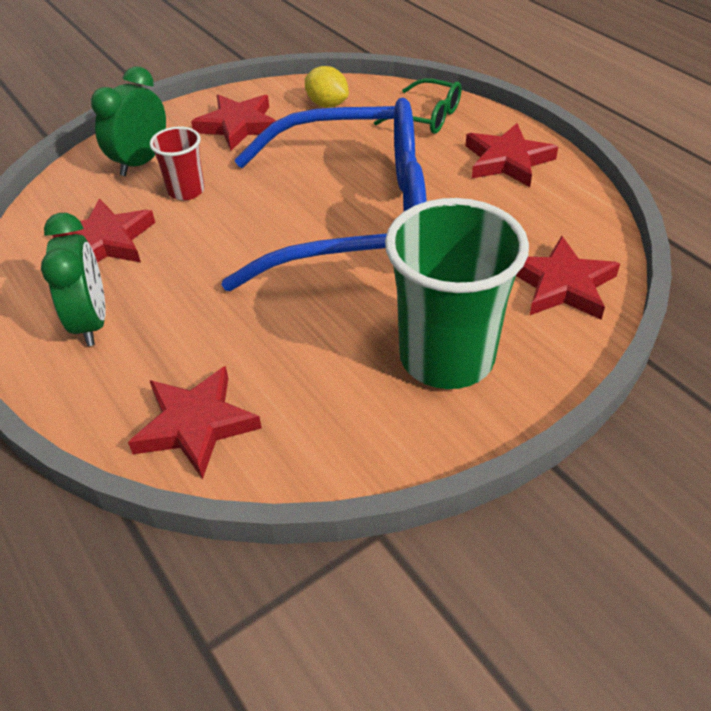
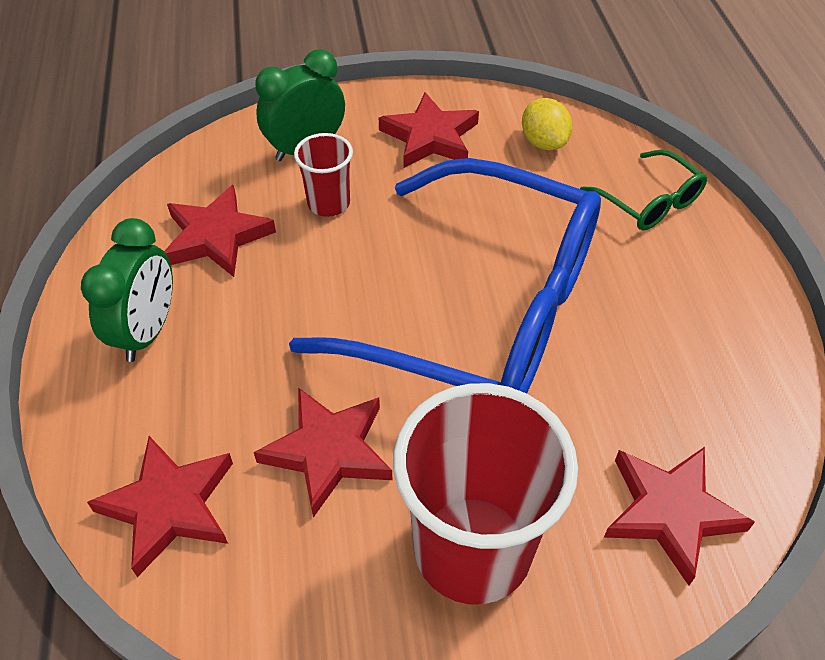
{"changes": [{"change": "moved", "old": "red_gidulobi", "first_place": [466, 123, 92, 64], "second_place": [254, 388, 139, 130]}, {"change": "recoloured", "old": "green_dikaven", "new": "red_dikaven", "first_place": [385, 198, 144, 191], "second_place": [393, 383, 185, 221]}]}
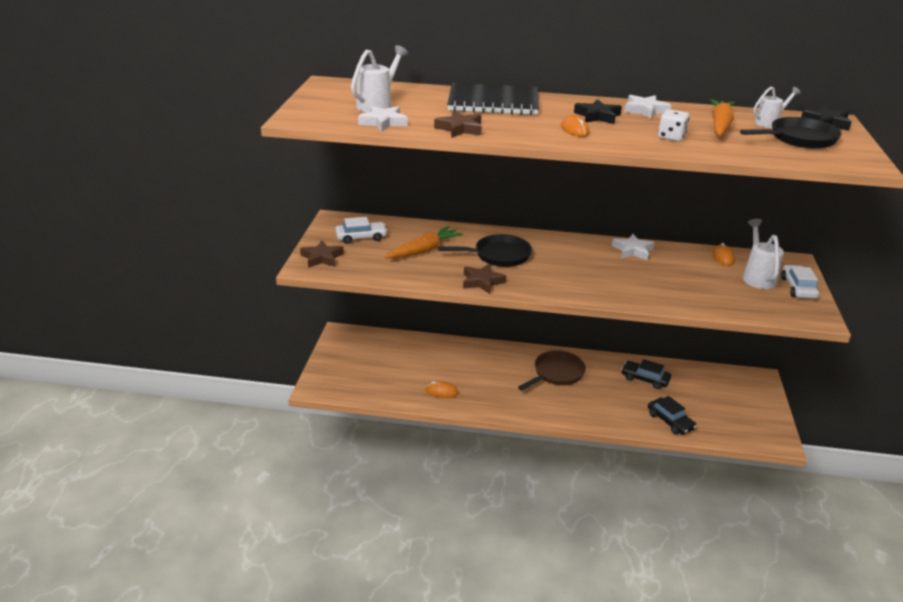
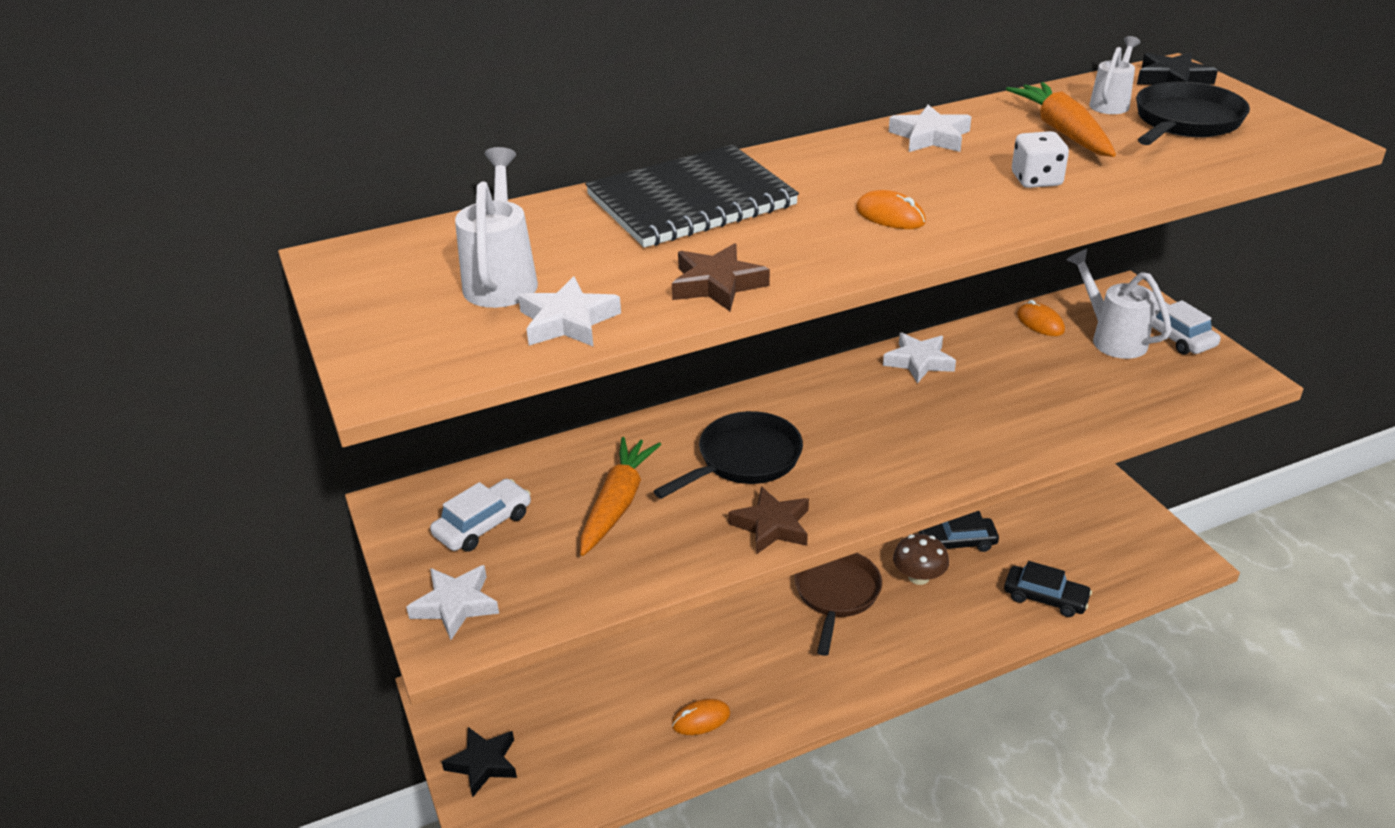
{"changes": [{"change": "added", "new": "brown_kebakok", "second_place": [893, 534, 56, 51]}, {"change": "moved", "old": "black_gidulobi", "first_place": [574, 99, 48, 25], "second_place": [442, 727, 75, 70]}, {"change": "recoloured", "old": "brown_gidulobi", "new": "white_gidulobi", "first_place": [300, 241, 44, 27], "second_place": [406, 565, 93, 75]}]}
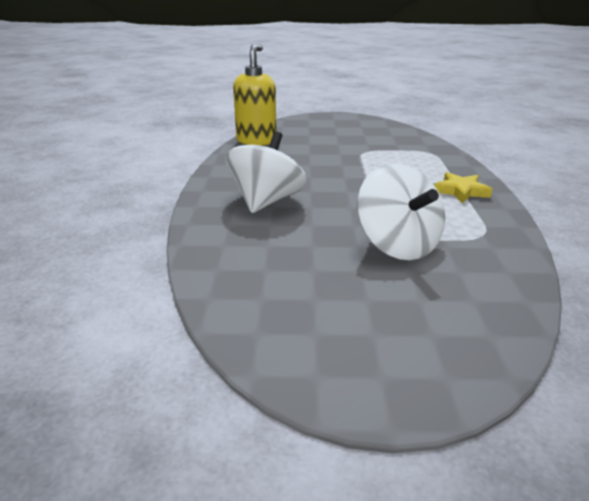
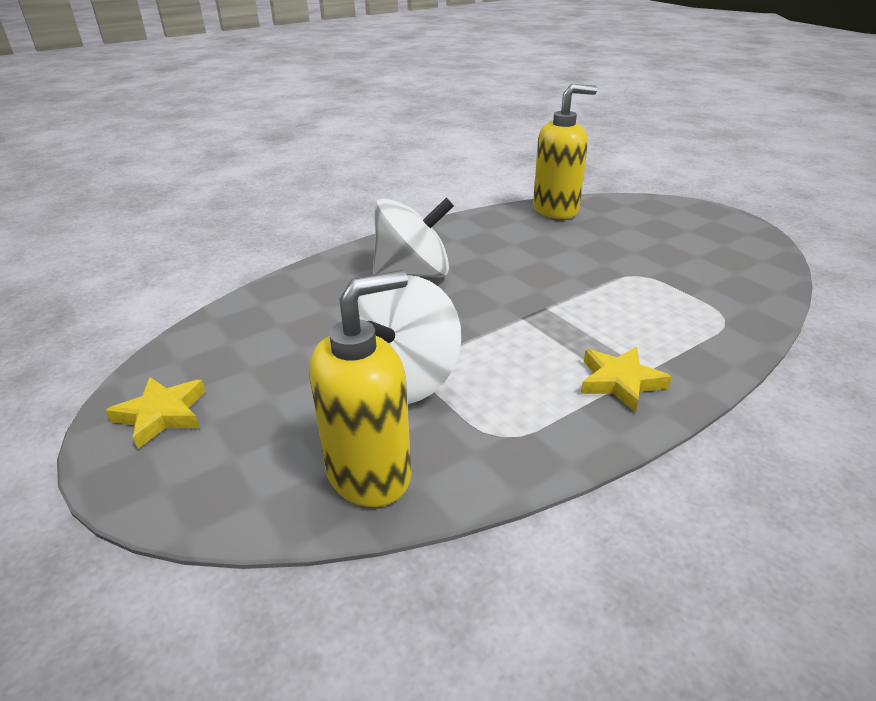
{"changes": [{"change": "added", "new": "yellow_gidulobi", "second_place": [106, 377, 99, 72]}, {"change": "added", "new": "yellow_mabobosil", "second_place": [309, 270, 102, 237]}]}
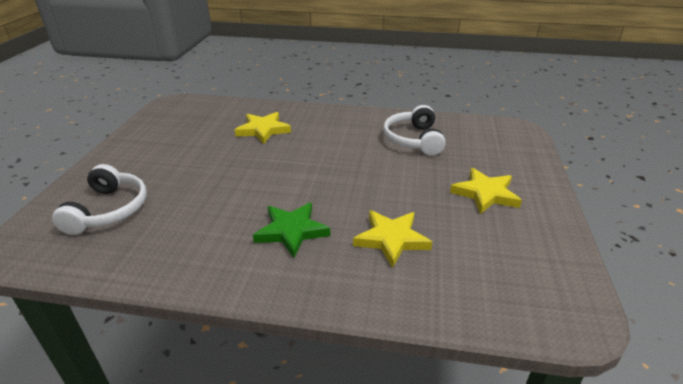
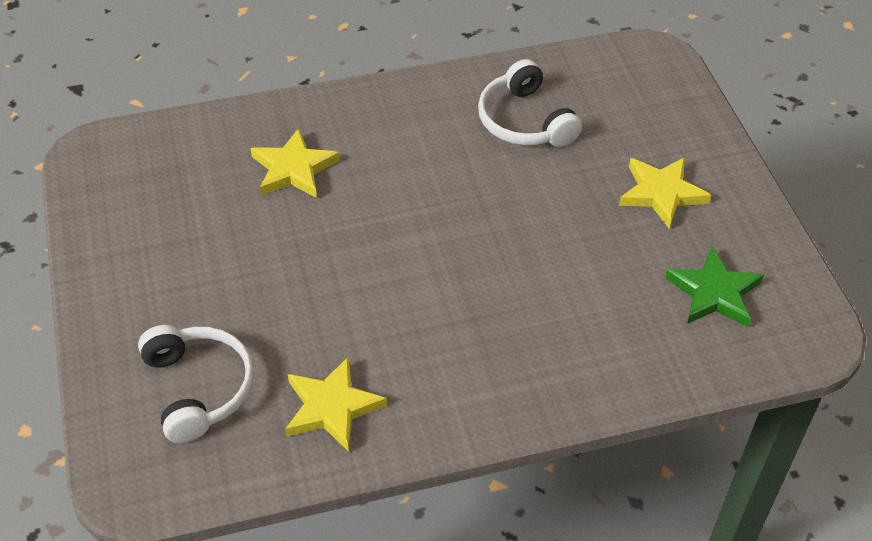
{"changes": [{"change": "moved", "old": "green_gidulobi", "first_place": [253, 202, 77, 56], "second_place": [665, 246, 99, 81]}, {"change": "moved", "old": "yellow_gidulobi", "first_place": [353, 210, 79, 58], "second_place": [285, 356, 102, 96]}]}
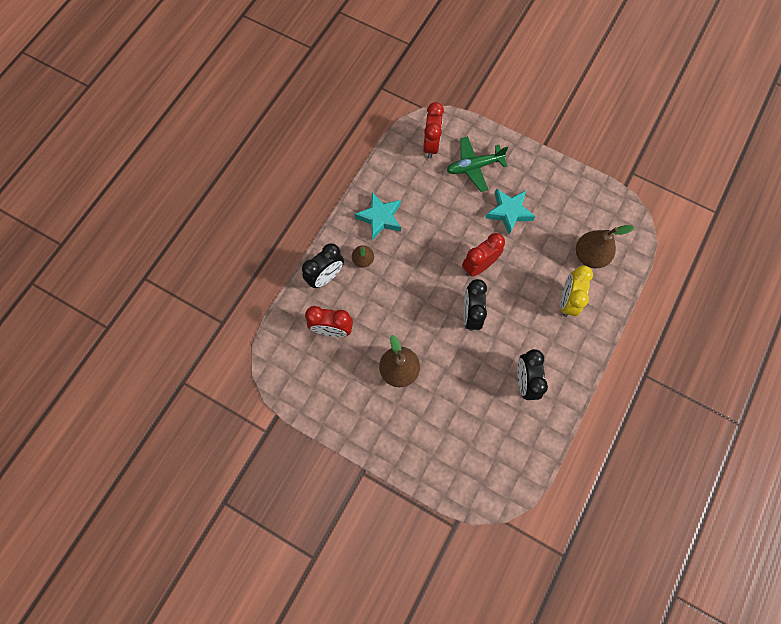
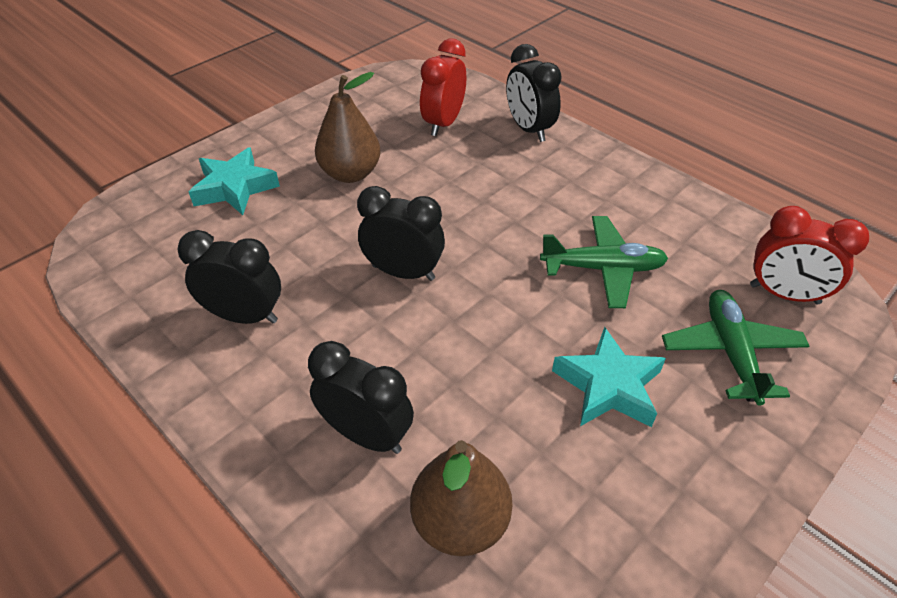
{"changes": [{"change": "removed", "old": "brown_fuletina", "first_place": [352, 245, 22, 23]}, {"change": "removed", "old": "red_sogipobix", "first_place": [462, 233, 43, 44]}, {"change": "added", "new": "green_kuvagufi", "second_place": [540, 216, 128, 92]}, {"change": "moved", "old": "turquoise_gidulobi", "first_place": [355, 192, 46, 48], "second_place": [189, 147, 91, 68]}, {"change": "recoloured", "old": "yellow_sogipobix", "new": "black_sogipobix", "first_place": [560, 265, 33, 52], "second_place": [308, 341, 106, 113]}]}
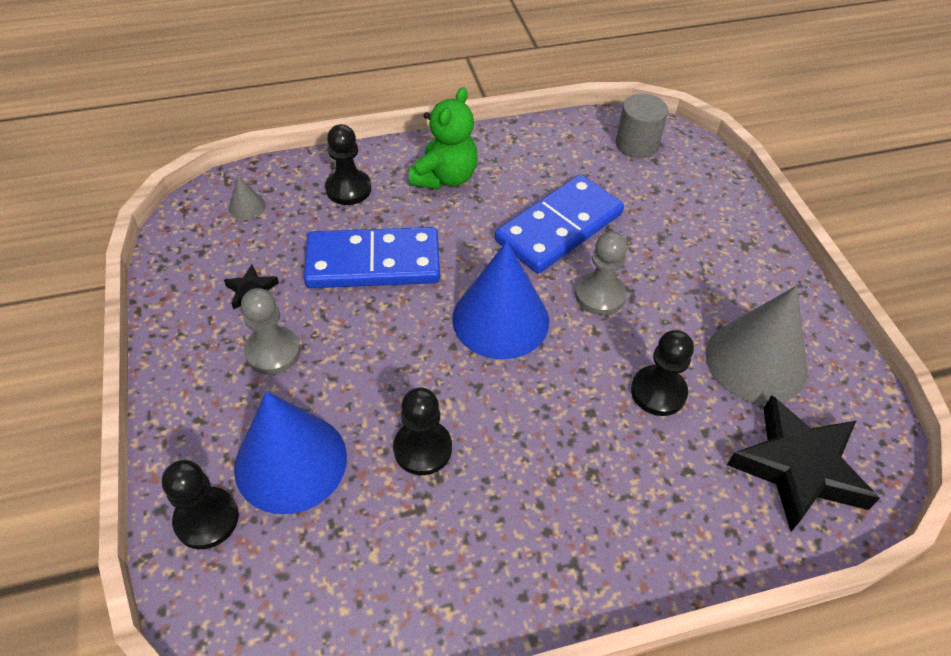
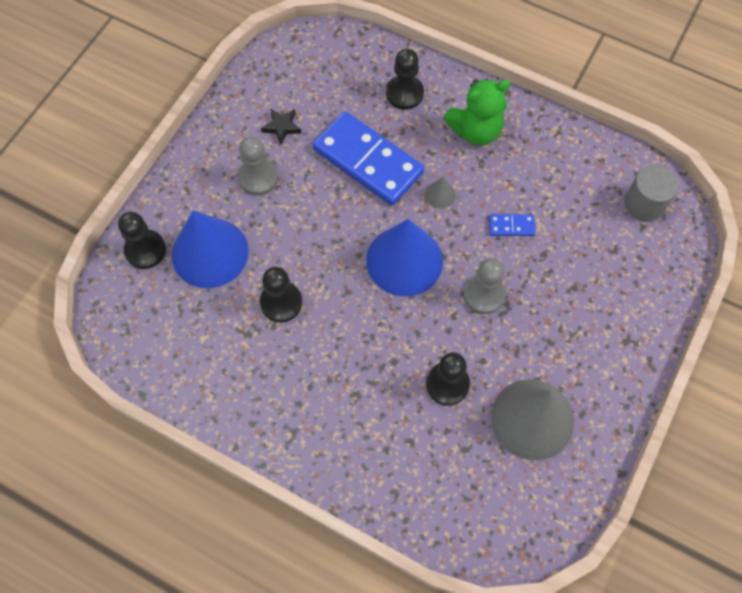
{"changes": [{"change": "removed", "old": "black_gidulobi", "first_place": [727, 395, 153, 137]}, {"change": "moved", "old": "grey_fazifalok", "first_place": [229, 175, 37, 45], "second_place": [425, 177, 31, 32]}, {"change": "resized", "old": "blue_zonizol", "first_place": [495, 174, 129, 99], "second_place": [489, 214, 47, 22], "factor": 0.42}]}
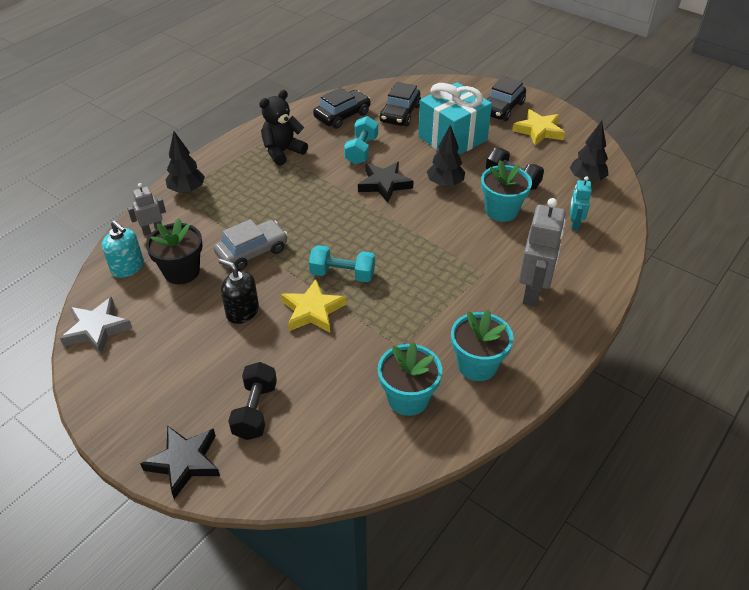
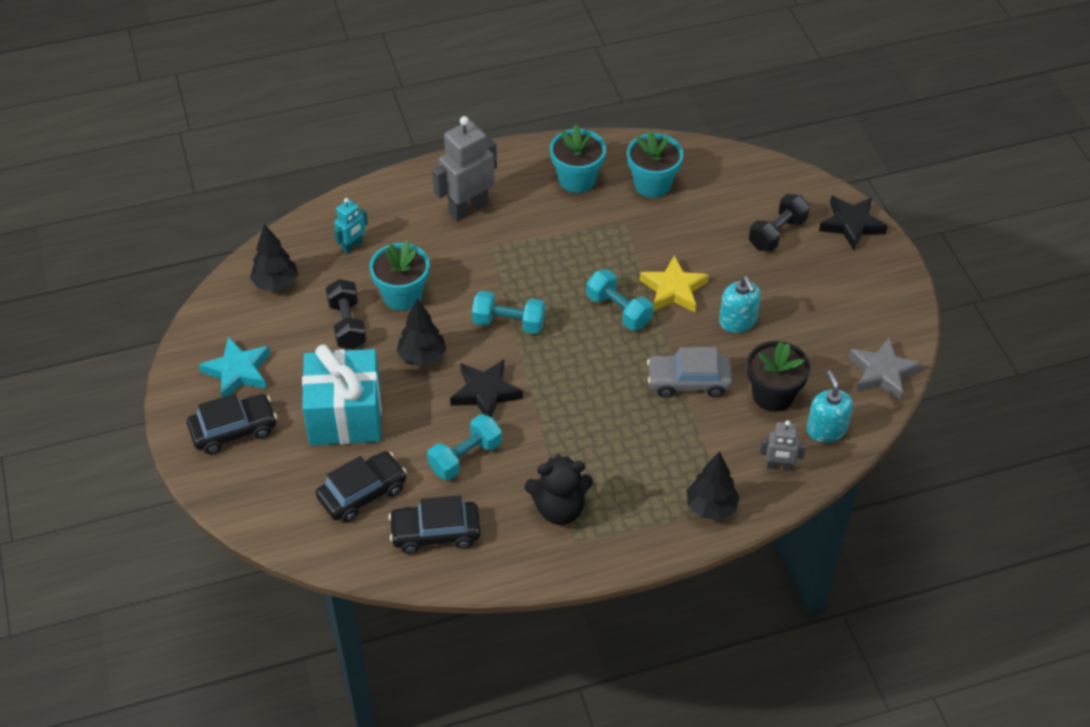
{"changes": [{"change": "added", "new": "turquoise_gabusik", "second_place": [472, 291, 73, 43]}, {"change": "recoloured", "old": "black_mabobosil", "new": "turquoise_mabobosil", "first_place": [218, 259, 41, 65], "second_place": [719, 276, 42, 57]}, {"change": "recoloured", "old": "yellow_gidulobi", "new": "turquoise_gidulobi", "first_place": [513, 109, 52, 37], "second_place": [199, 337, 71, 60]}]}
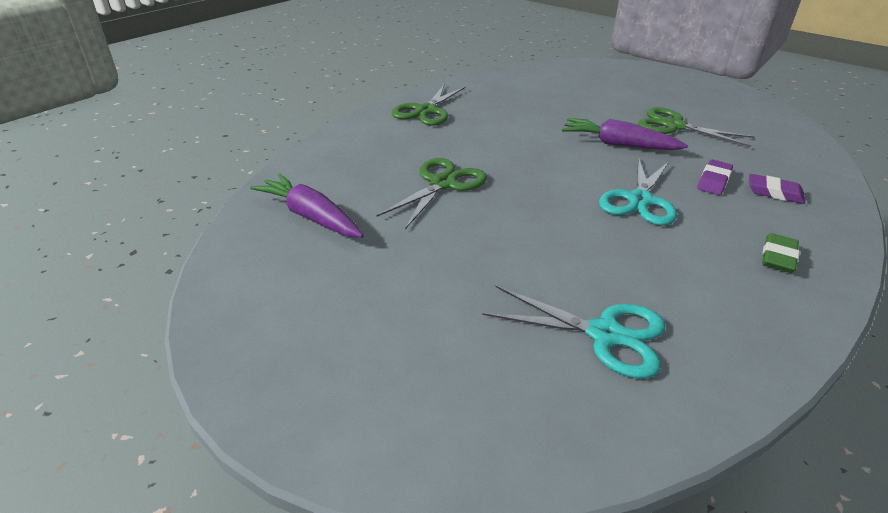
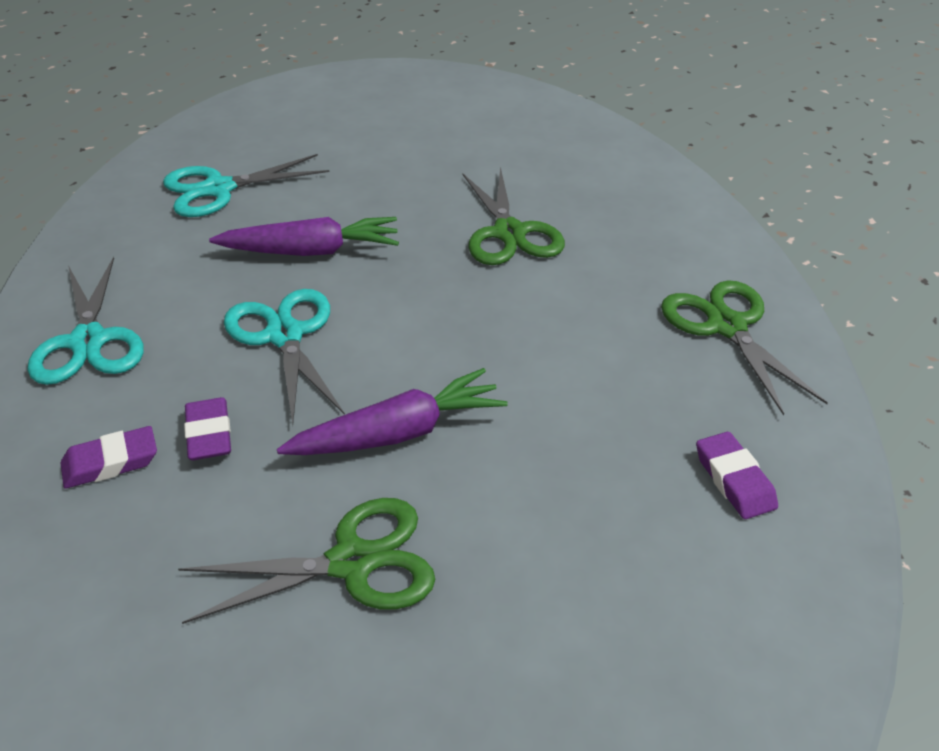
{"changes": [{"change": "added", "new": "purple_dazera", "second_place": [696, 432, 82, 87]}, {"change": "moved", "old": "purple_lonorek", "first_place": [250, 173, 114, 65], "second_place": [209, 217, 190, 39]}, {"change": "replaced", "old": "green_dazera", "new": "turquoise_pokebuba", "first_place": [762, 233, 37, 40], "second_place": [27, 257, 117, 128]}]}
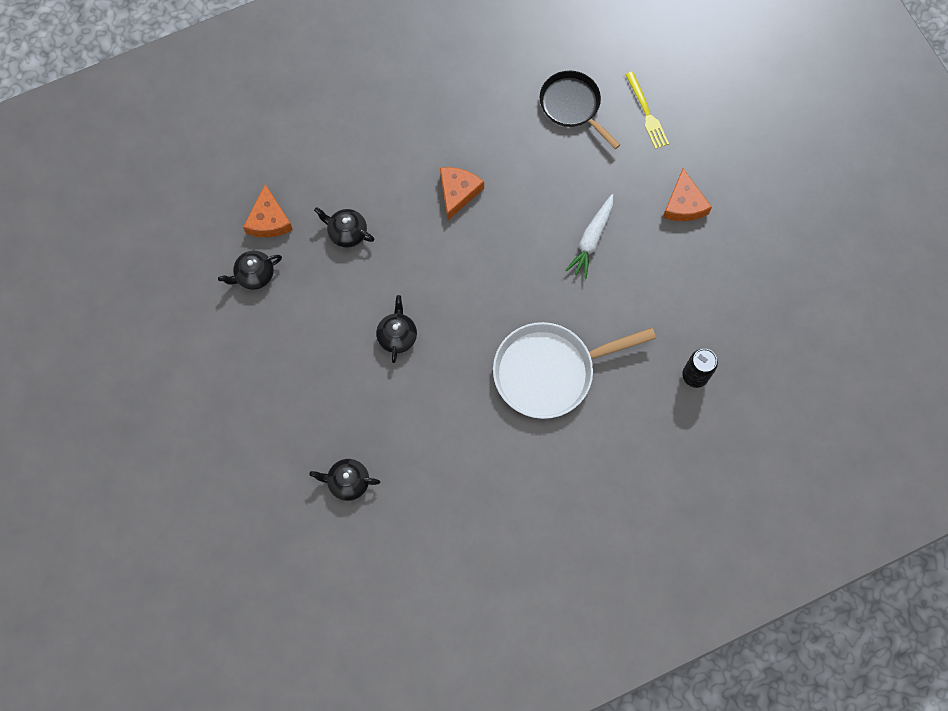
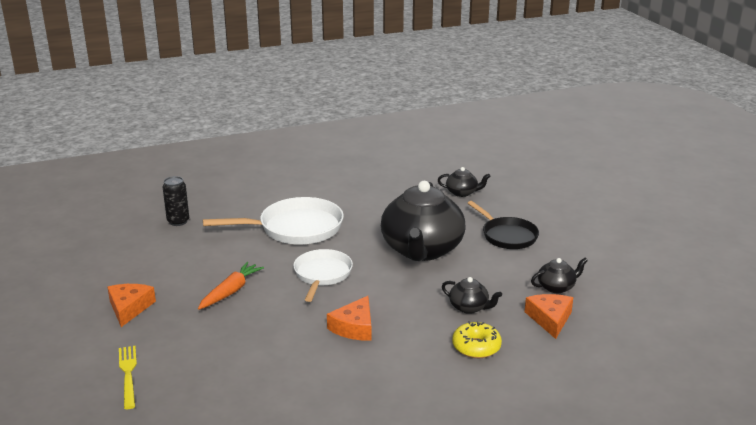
{"changes": [{"change": "added", "new": "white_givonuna", "second_place": [293, 249, 60, 53]}, {"change": "added", "new": "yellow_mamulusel", "second_place": [452, 321, 50, 37]}, {"change": "moved", "old": "black_givonuna", "first_place": [540, 71, 80, 78], "second_place": [468, 201, 71, 48]}, {"change": "recoloured", "old": "white_lonorek", "new": "orange_lonorek", "first_place": [565, 194, 48, 85], "second_place": [198, 262, 66, 48]}, {"change": "resized", "old": "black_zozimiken", "first_place": [376, 295, 41, 68], "second_place": [381, 181, 85, 80], "factor": 2.37}]}
